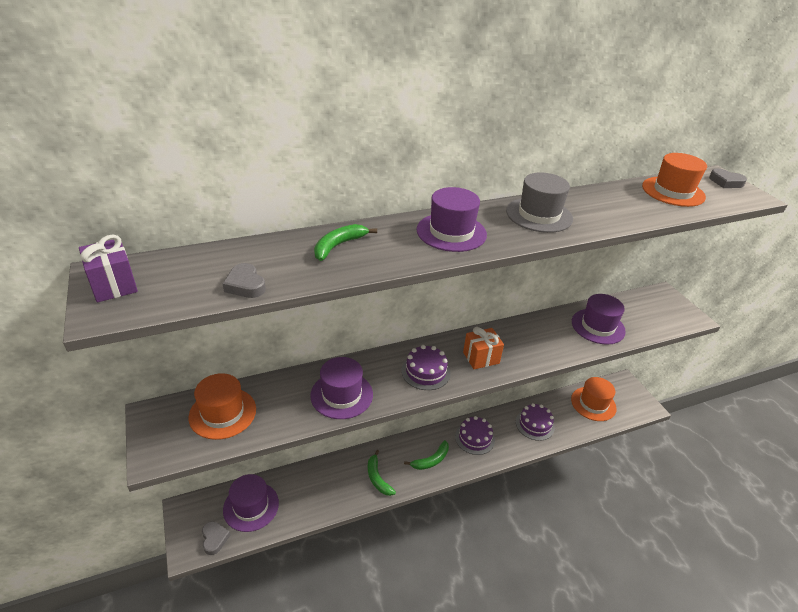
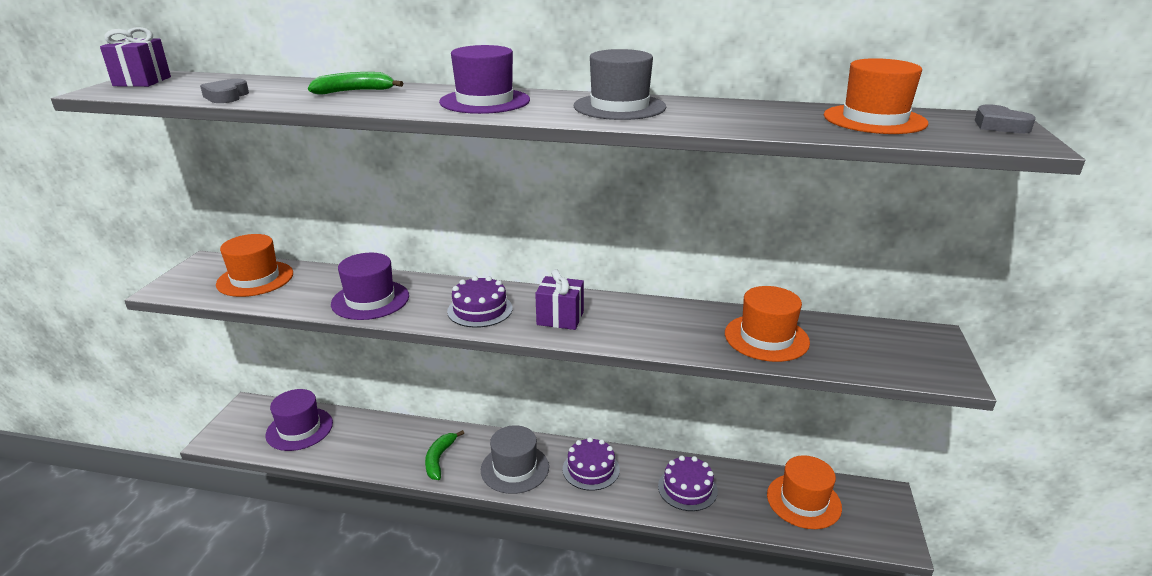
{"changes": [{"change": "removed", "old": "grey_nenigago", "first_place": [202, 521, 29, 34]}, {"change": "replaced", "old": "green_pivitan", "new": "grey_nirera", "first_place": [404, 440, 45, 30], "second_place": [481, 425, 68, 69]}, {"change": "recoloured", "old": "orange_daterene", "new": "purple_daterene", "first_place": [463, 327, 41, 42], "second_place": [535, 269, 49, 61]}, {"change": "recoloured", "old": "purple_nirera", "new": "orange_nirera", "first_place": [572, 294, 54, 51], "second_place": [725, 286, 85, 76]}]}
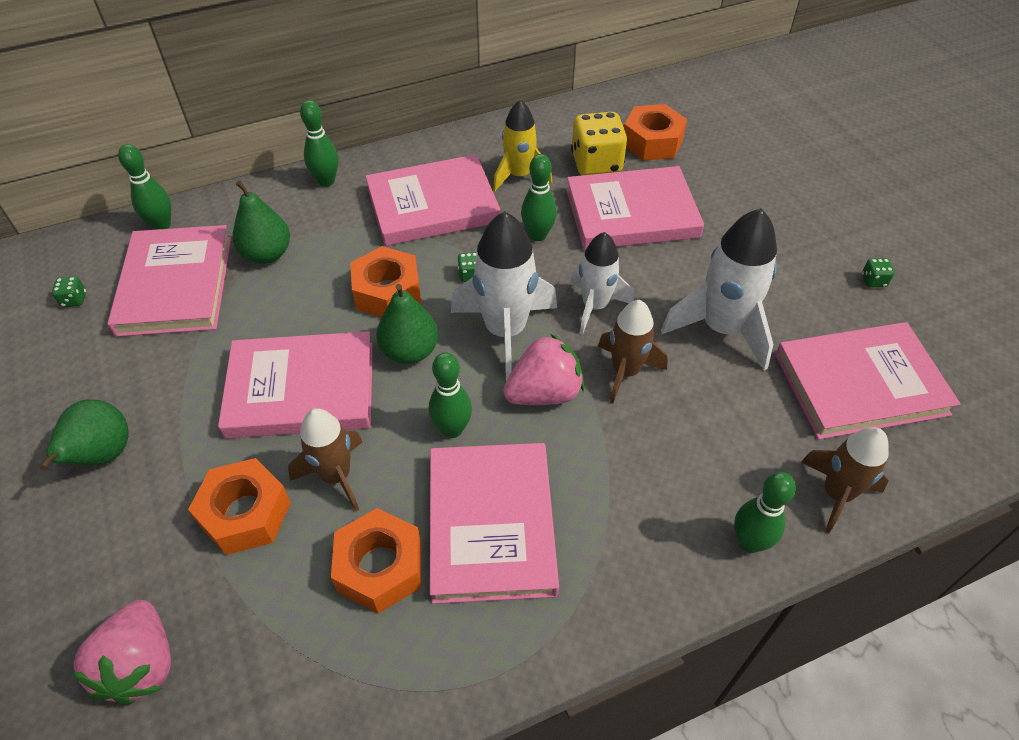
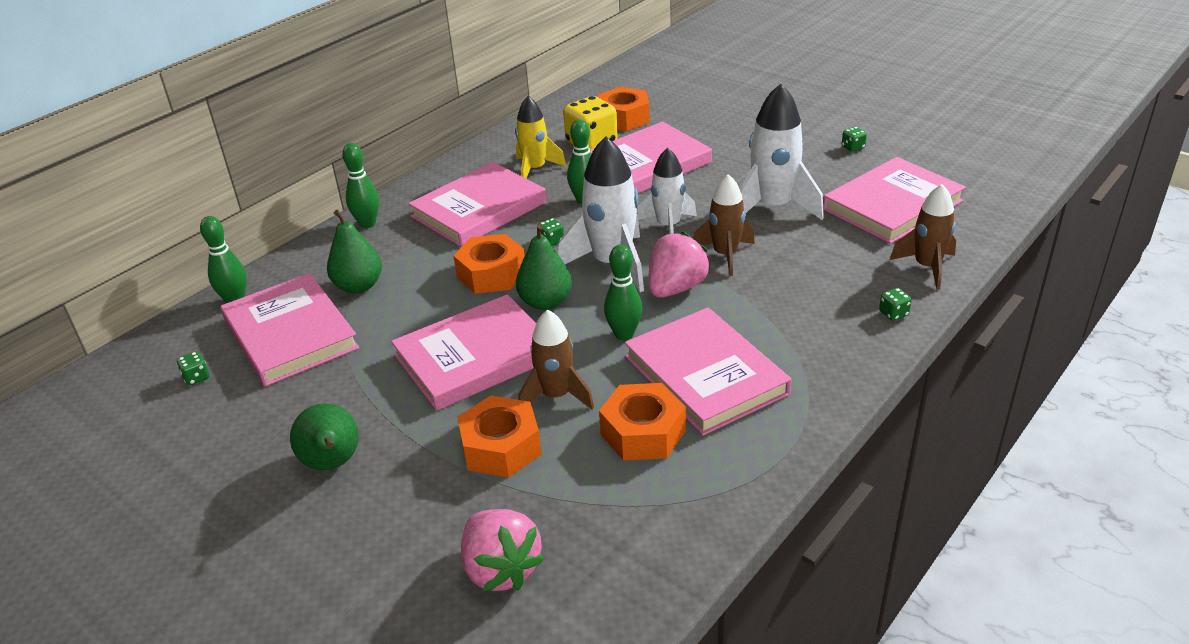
{"changes": [{"change": "replaced", "old": "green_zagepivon", "new": "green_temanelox", "first_place": [734, 472, 62, 81], "second_place": [879, 288, 33, 33]}]}
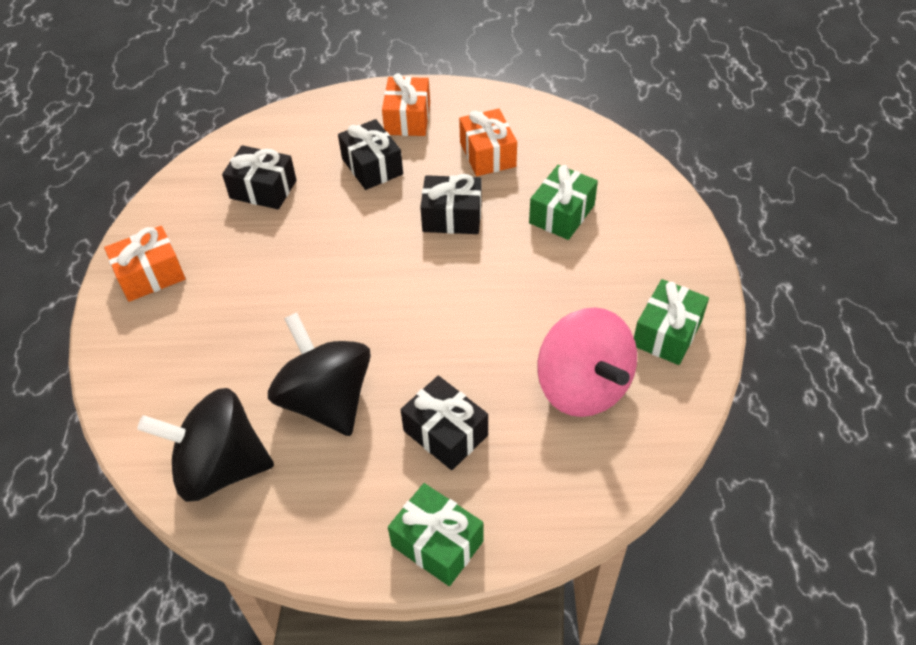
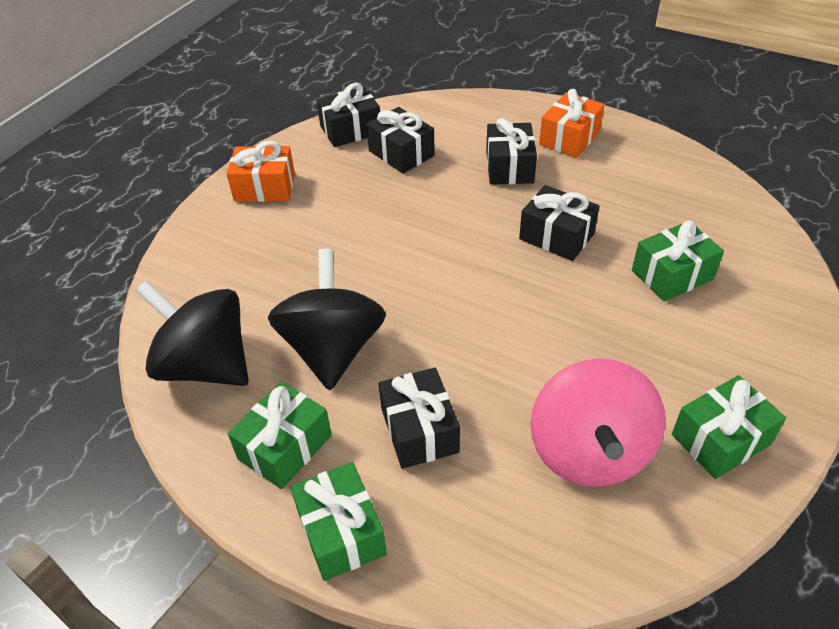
{"changes": [{"change": "removed", "old": "orange_daterene", "first_place": [459, 109, 58, 67]}, {"change": "added", "new": "green_daterene", "second_place": [228, 382, 104, 107]}, {"change": "added", "new": "black_daterene", "second_place": [317, 83, 63, 64]}]}
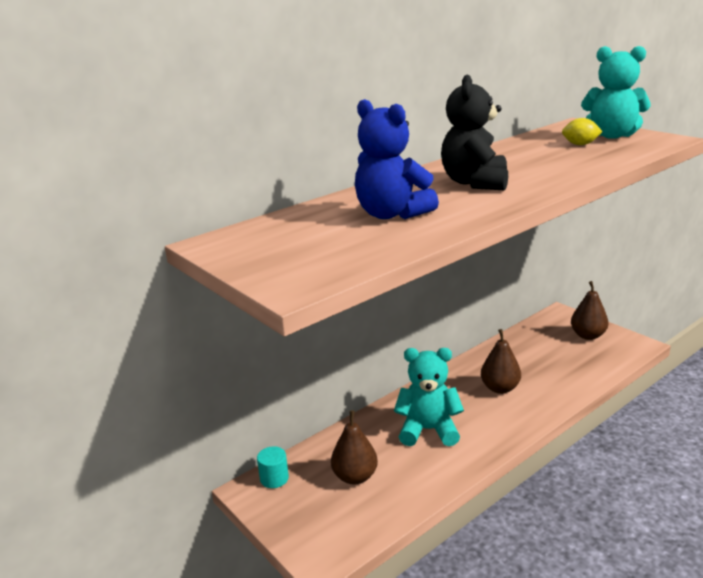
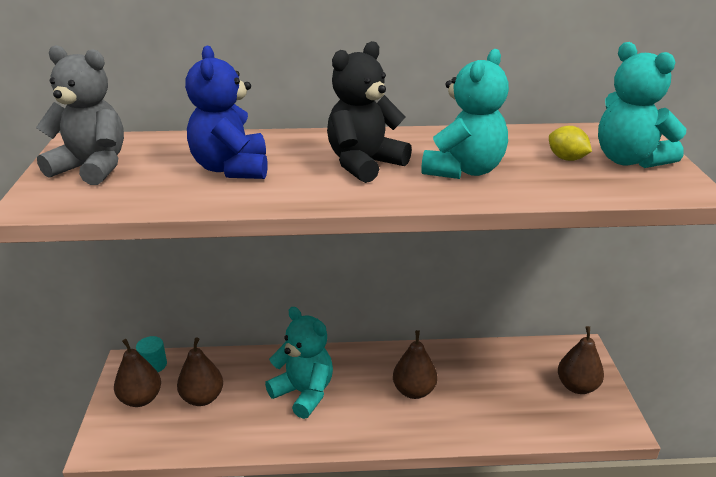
{"changes": [{"change": "added", "new": "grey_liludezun", "second_place": [36, 45, 88, 140]}, {"change": "added", "new": "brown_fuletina", "second_place": [114, 339, 47, 68]}, {"change": "added", "new": "turquoise_liludezun", "second_place": [421, 49, 88, 130]}]}
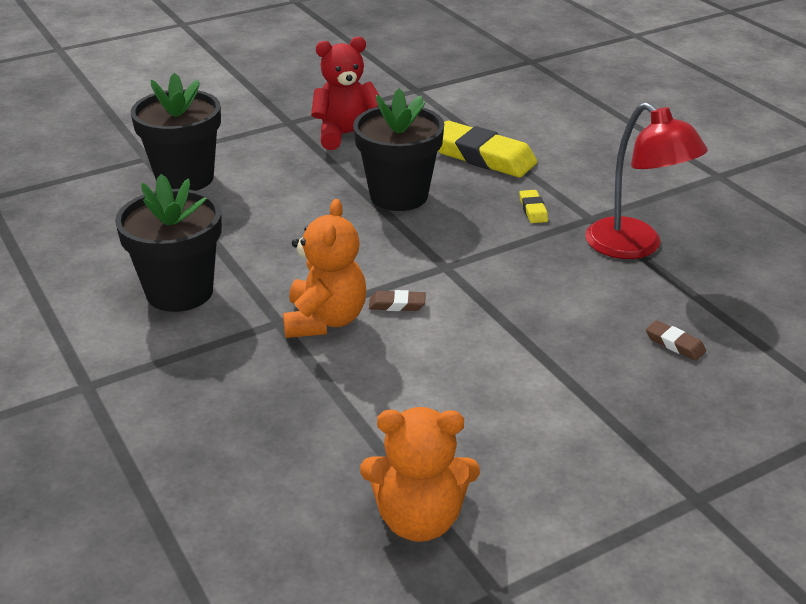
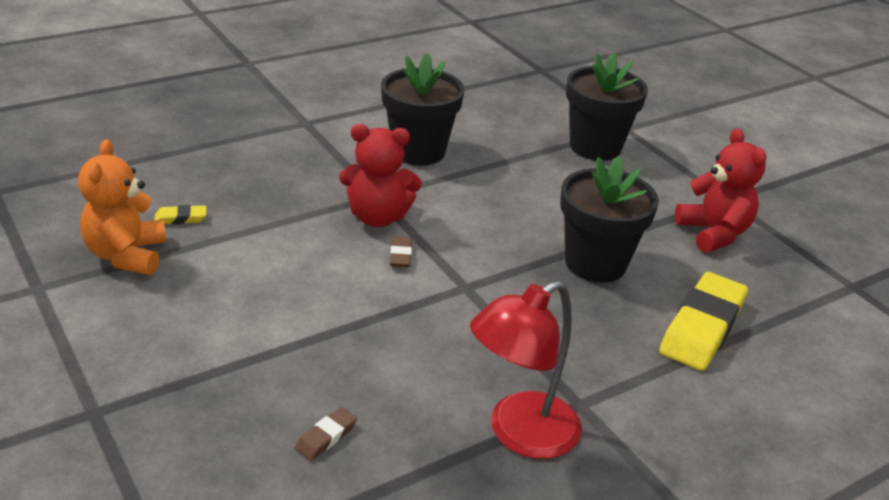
{"changes": [{"change": "moved", "old": "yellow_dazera", "first_place": [519, 190, 29, 33], "second_place": [154, 205, 52, 19]}, {"change": "recoloured", "old": "orange_liludezun", "new": "red_liludezun", "first_place": [283, 199, 83, 139], "second_place": [339, 124, 83, 103]}]}
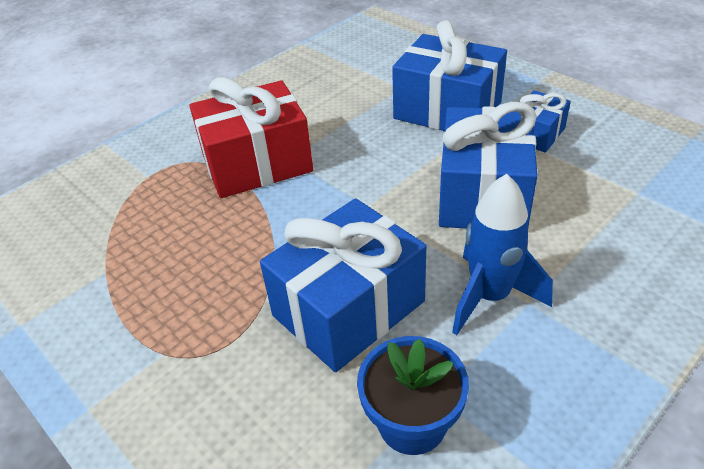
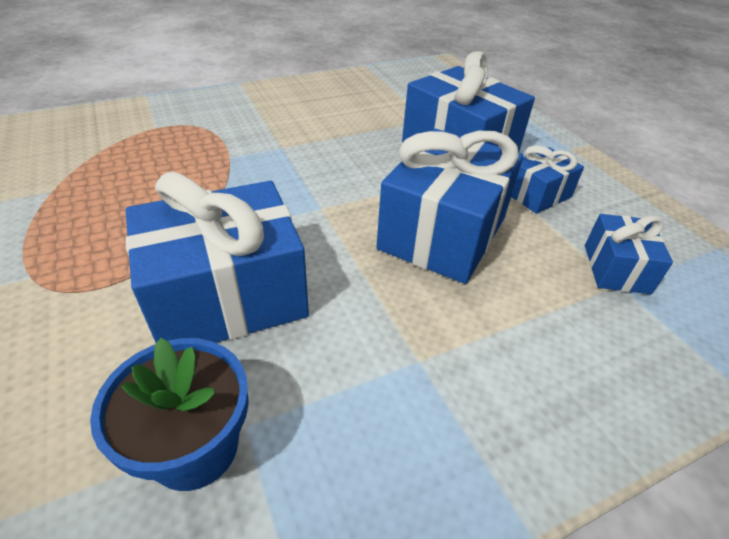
{"changes": [{"change": "removed", "old": "red_daterene", "first_place": [189, 77, 124, 121]}, {"change": "removed", "old": "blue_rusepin", "first_place": [452, 174, 101, 161]}, {"change": "added", "new": "blue_daterene", "second_place": [585, 214, 88, 80]}]}
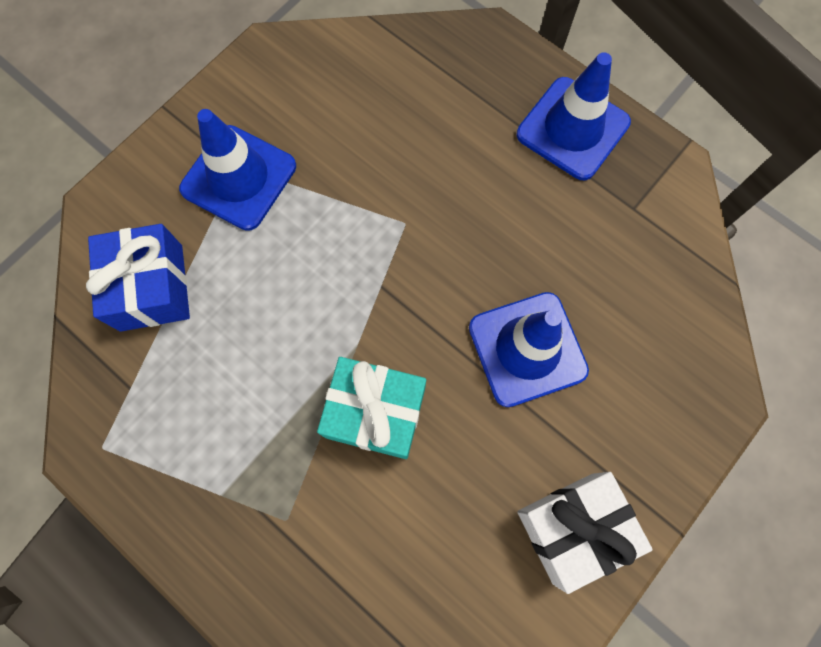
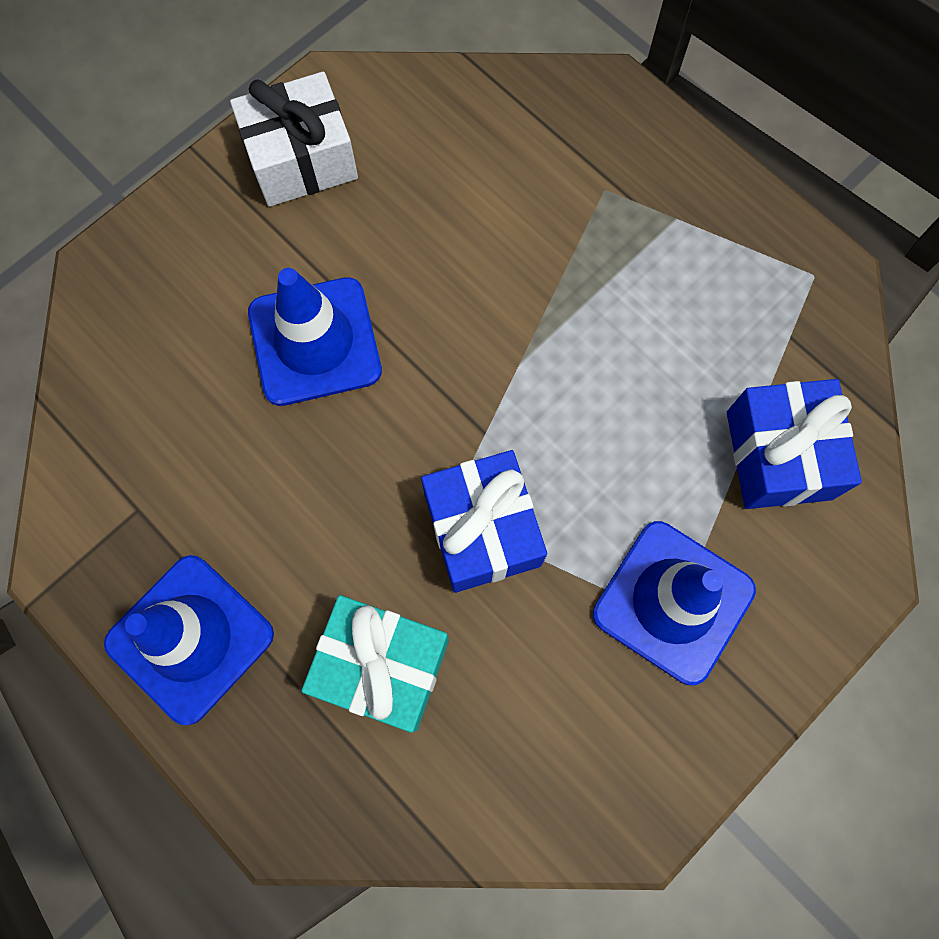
{"changes": [{"change": "added", "new": "blue_daterene", "second_place": [421, 450, 126, 143]}, {"change": "moved", "old": "turquoise_daterene", "first_place": [317, 357, 109, 102], "second_place": [301, 595, 148, 138]}]}
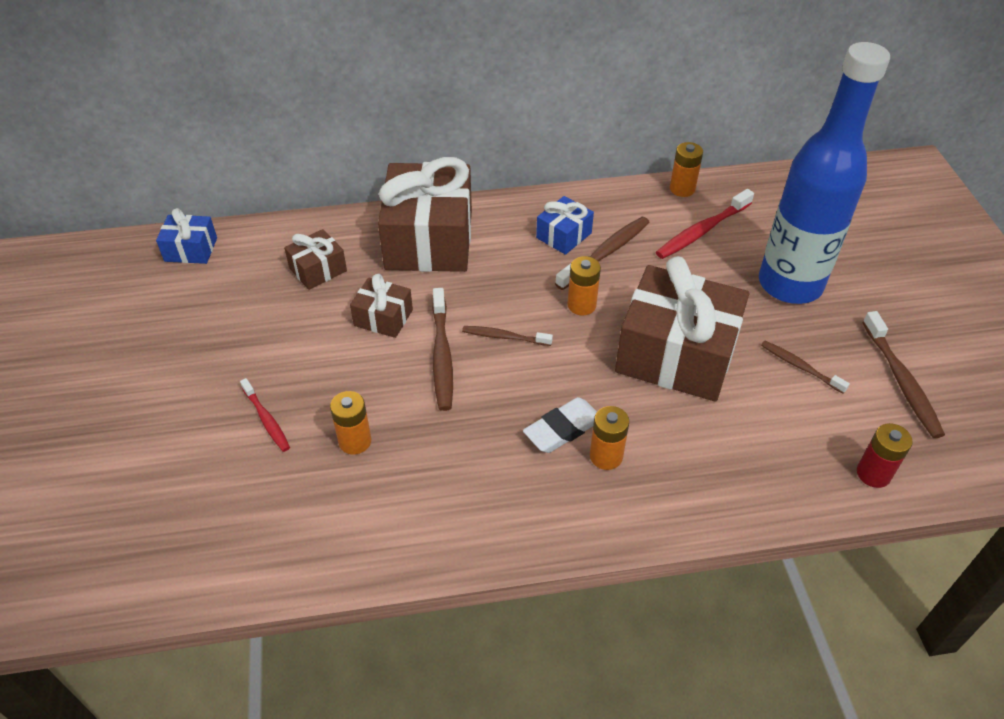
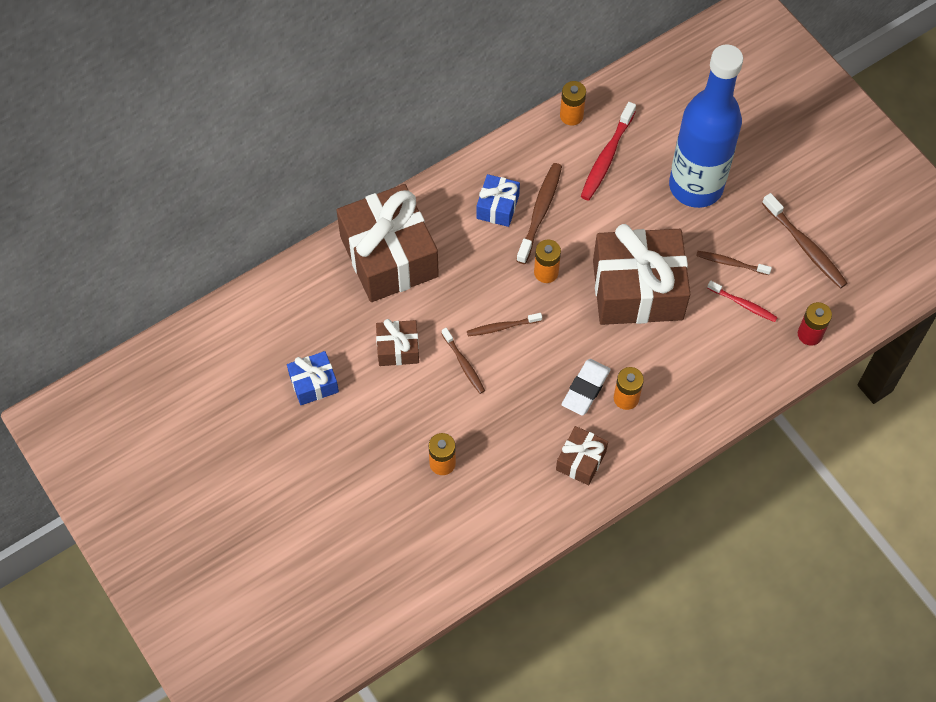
{"changes": [{"change": "moved", "old": "blue_daterene", "first_place": [156, 208, 61, 56], "second_place": [287, 351, 52, 54]}, {"change": "moved", "old": "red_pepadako", "first_place": [240, 378, 50, 74], "second_place": [707, 281, 71, 41]}, {"change": "moved", "old": "brown_daterene", "first_place": [284, 229, 63, 61], "second_place": [556, 426, 52, 59]}, {"change": "resized", "old": "brown_pepadako", "first_place": [432, 288, 21, 123], "second_place": [441, 328, 44, 66], "factor": 0.62}]}
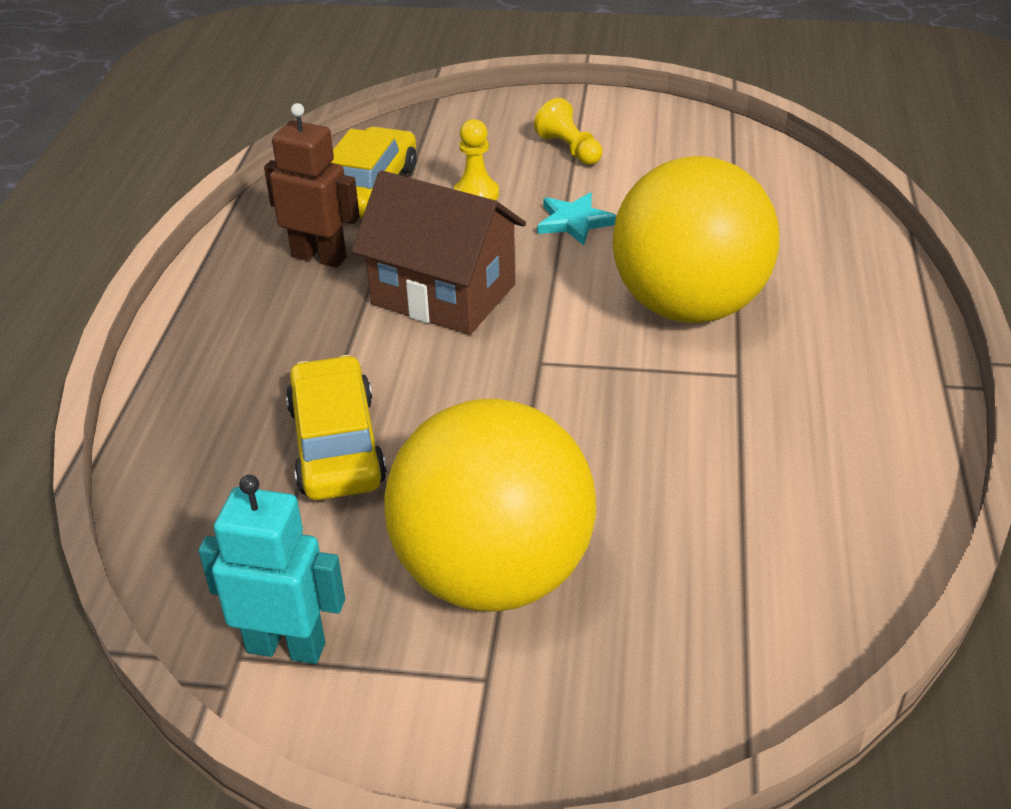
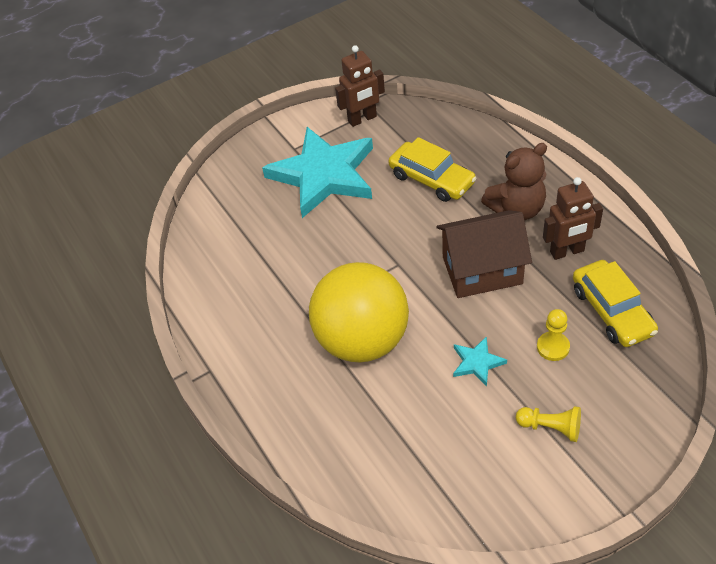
{"changes": [{"change": "added", "new": "brown_liludezun", "second_place": [481, 143, 66, 77]}, {"change": "replaced", "old": "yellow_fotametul", "new": "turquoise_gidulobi", "first_place": [384, 399, 212, 213], "second_place": [262, 127, 111, 91]}, {"change": "recoloured", "old": "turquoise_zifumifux", "new": "brown_zifumifux", "first_place": [198, 475, 147, 189], "second_place": [335, 45, 50, 82]}]}
